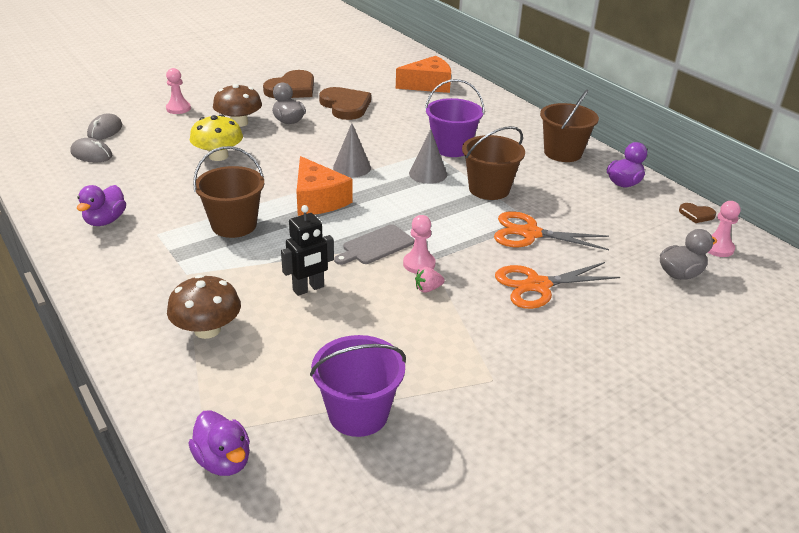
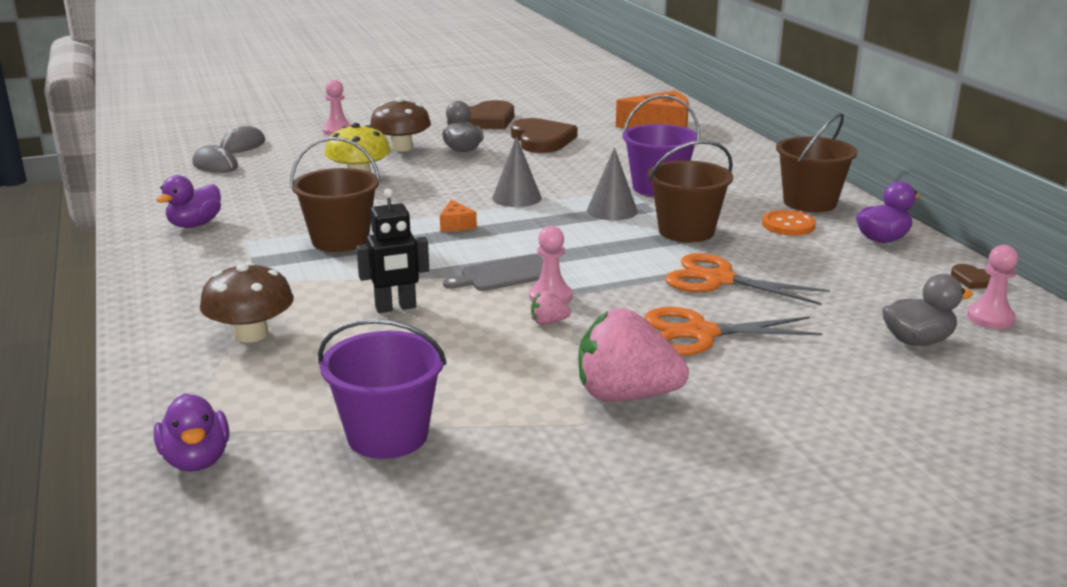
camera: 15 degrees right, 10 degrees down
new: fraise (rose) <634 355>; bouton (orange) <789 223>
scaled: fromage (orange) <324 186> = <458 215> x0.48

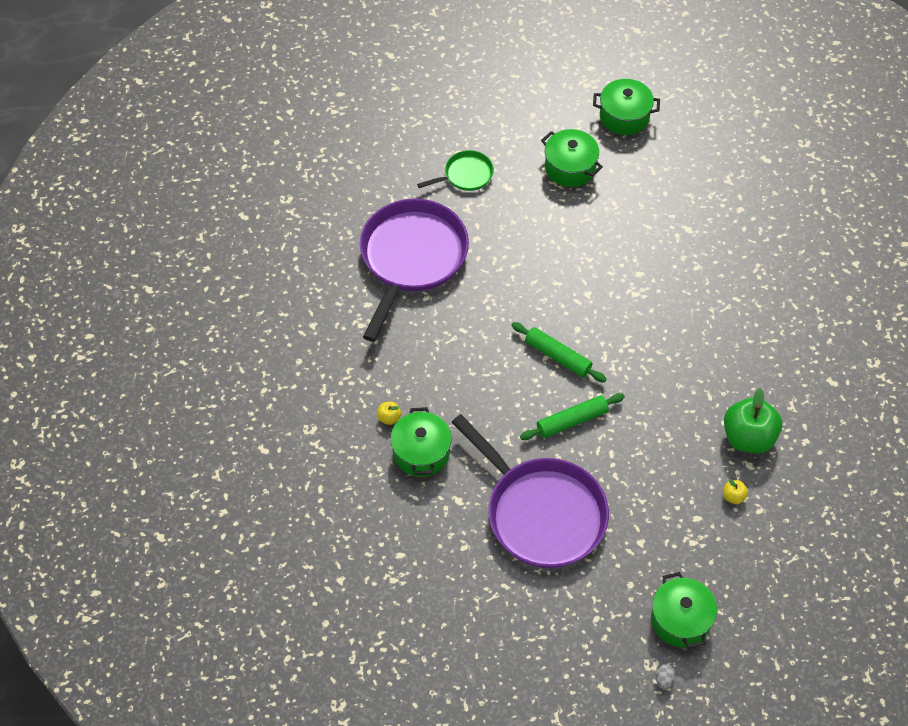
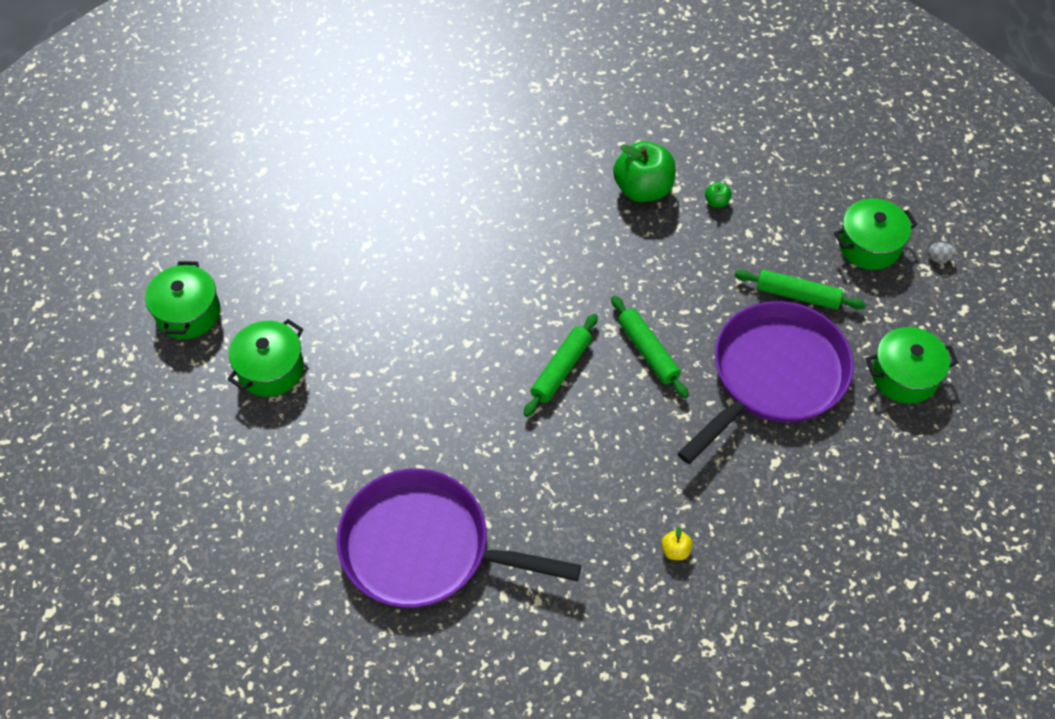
camera: 95 degrees left, 0 degrees up
gone: poêle (vert) <455 170>
new: rouleau à pâtisserie (vert) <800 289>
shifted: marmite (vert) <421 442> to <912 365>
repainted: pomme (jaune) <736 491> to pomme (vert) <718 194>

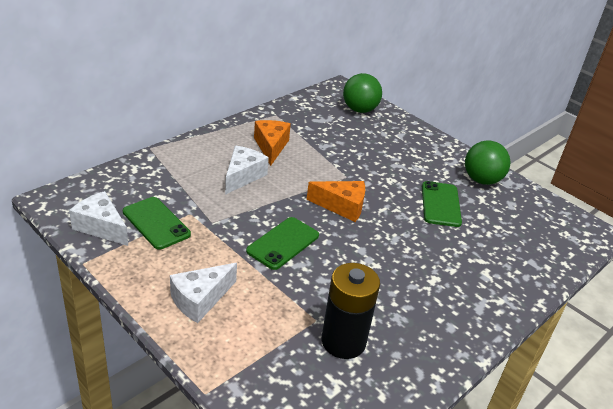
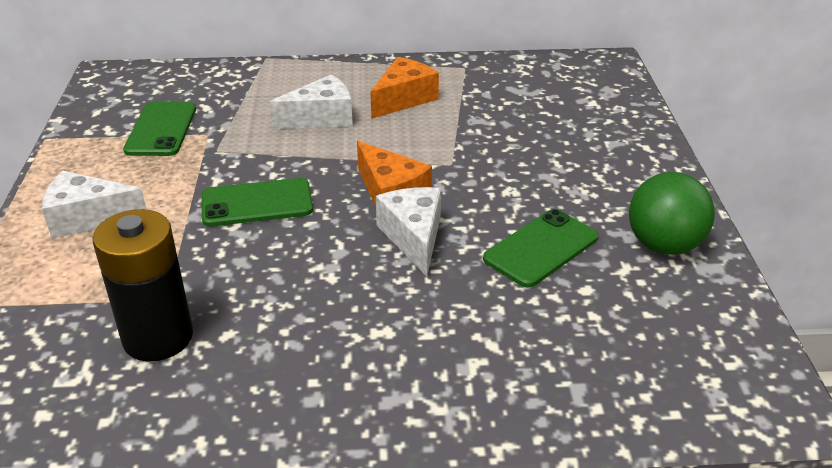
camera: 45 degrees right, 0 degrees up
gone: balle (vert) <362 93>
shifted: fromage (blanc) <98 218> to <408 232>

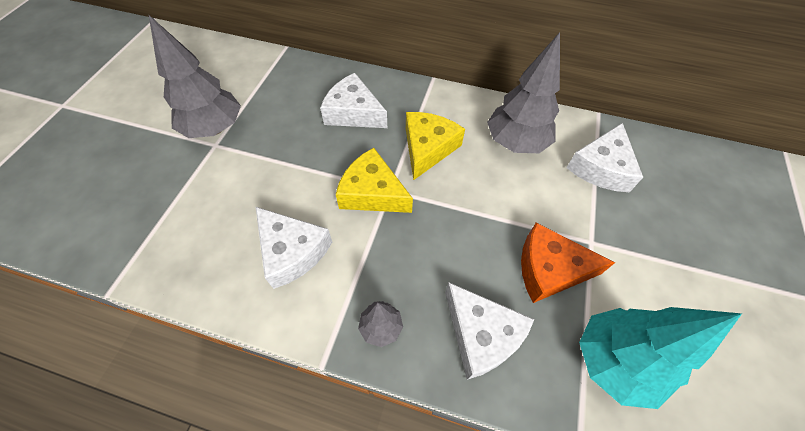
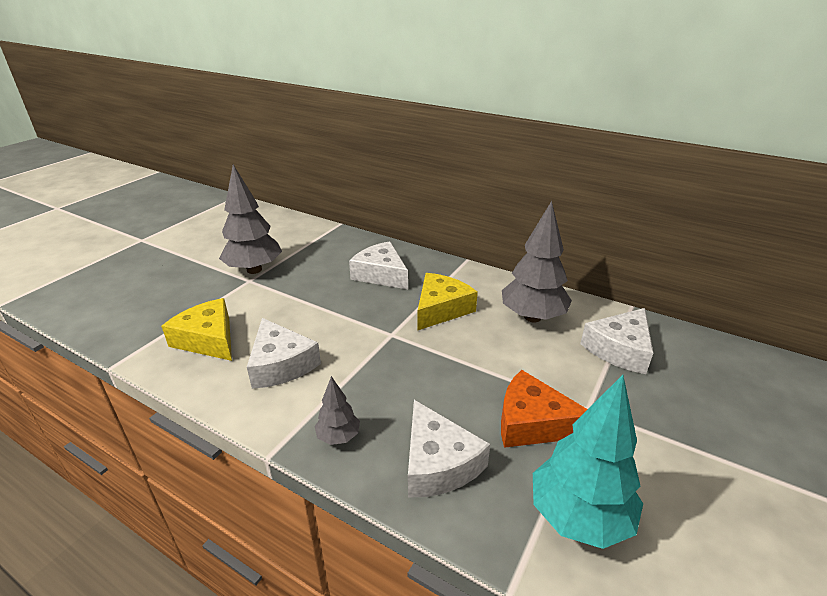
camera: 15 degrees right, 25 degrees down
shifted: fromage (jaune) <374 180> to <196 329>

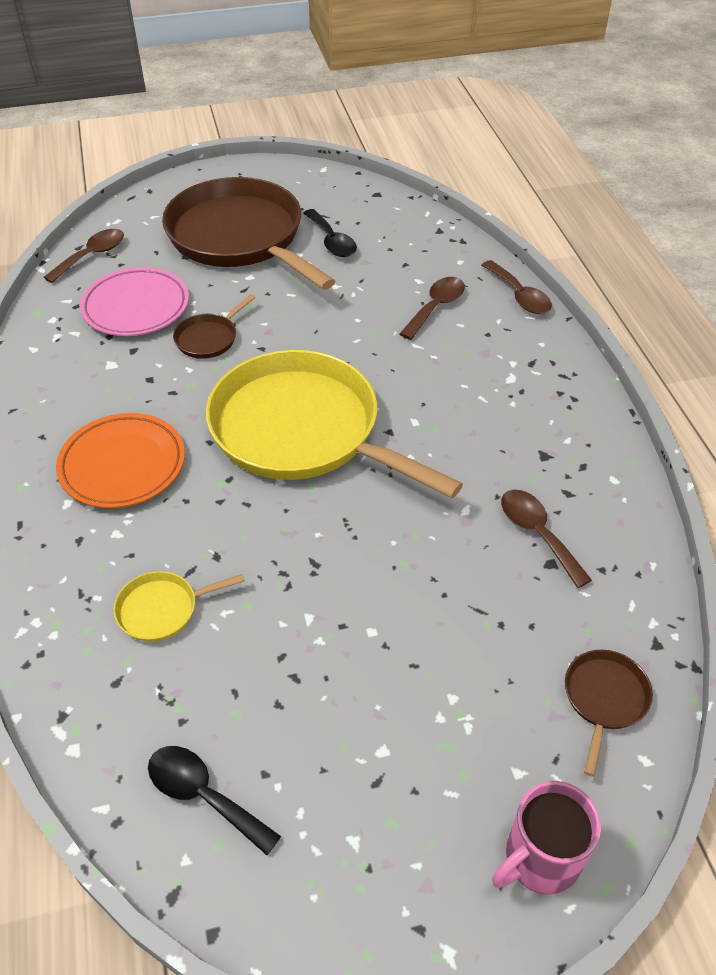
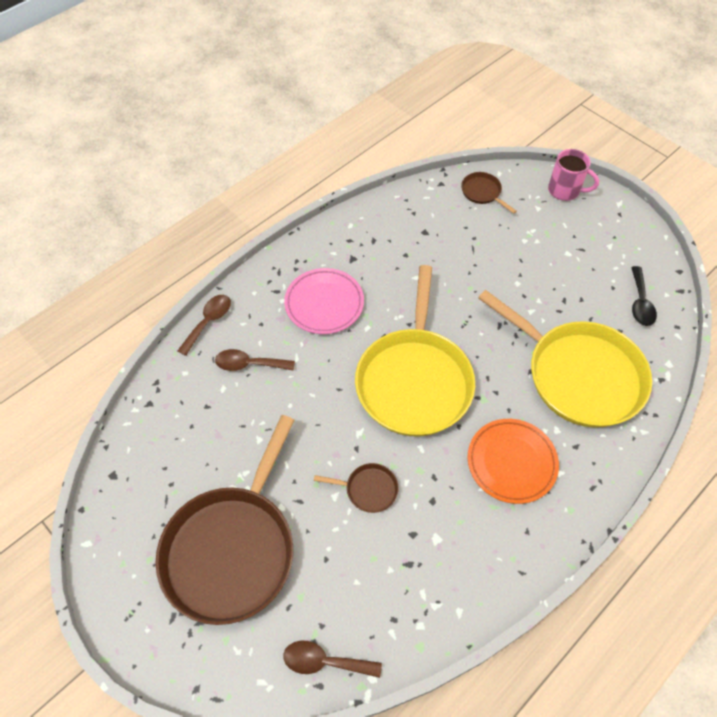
camera: 120 degrees left, 10 degrees up
gone: cuillère (noir) <330 233>; cuillère (marron) <546 539>
shifted: assiette (rose) <134 301> to <324 301>
rotated: poêle (marron) <609 713> = <488 193> 60 degrees clockwise
scaled: poêle (jaune) <179 606> = <565 359> x2.47

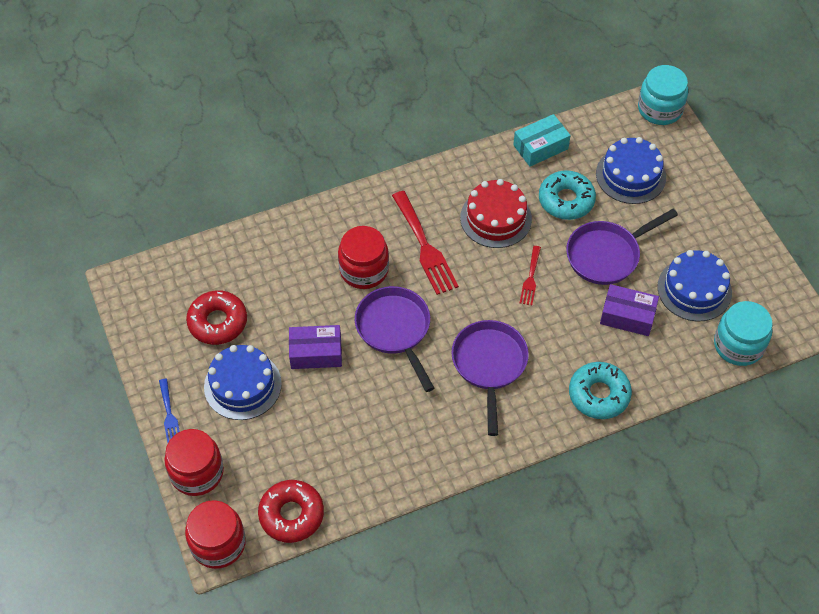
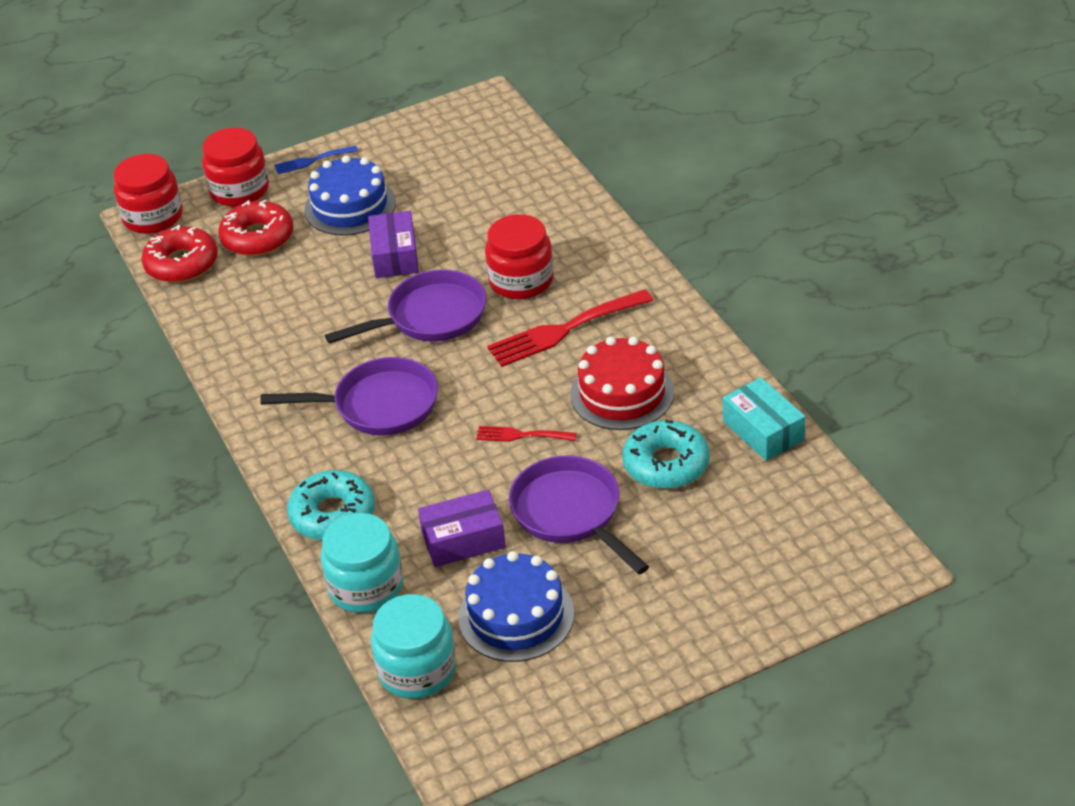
camera: 90 degrees right, 15 degrees down
gone: gâteau (bleu) <631 170>
shifted: beignet (rouge) <216 317> to <255 228>; bocal (turquoise) <663 95> to <362 563>
rotated: boîte (violet) <629 310> = <462 528> 60 degrees clockwise

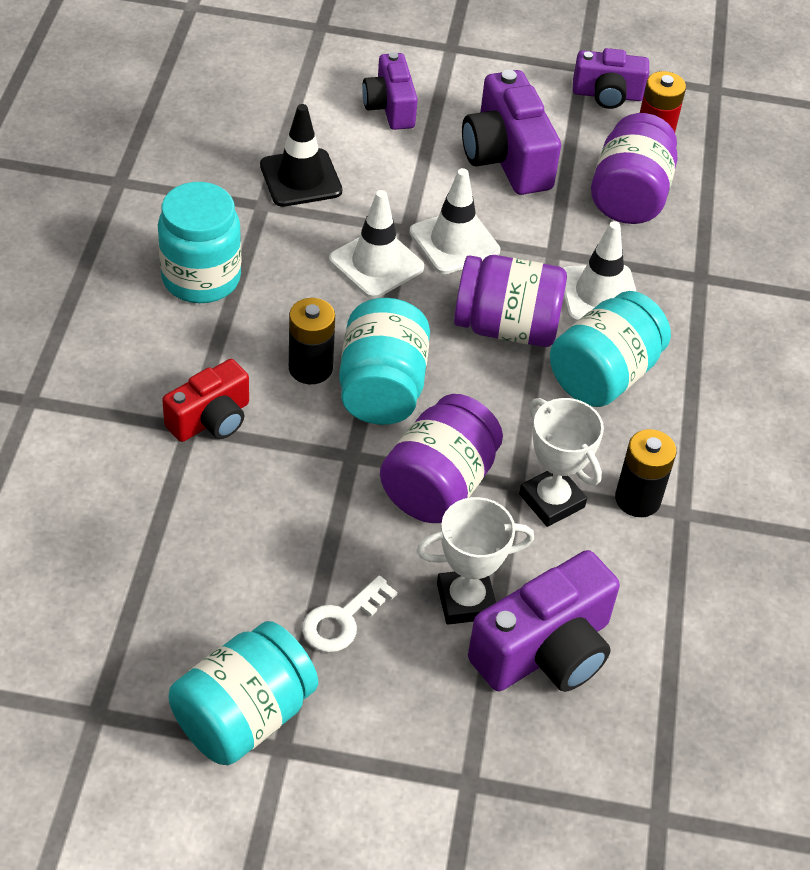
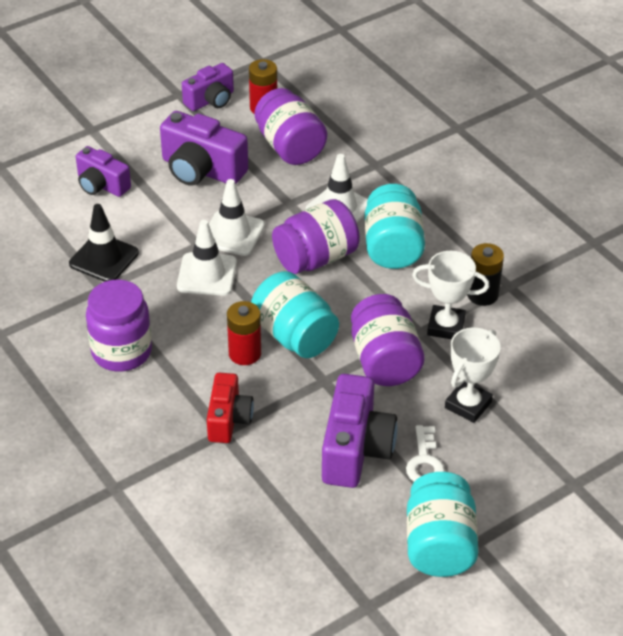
camera: 40 degrees left, 5 degrees down
shifted: appareil photo (violet) <544 621> to <360 431>
repainted: bocal (turquoise) <199 242> to bocal (violet) <119 325>; pile (noir) <312 341> to pile (rouge) <244 333>

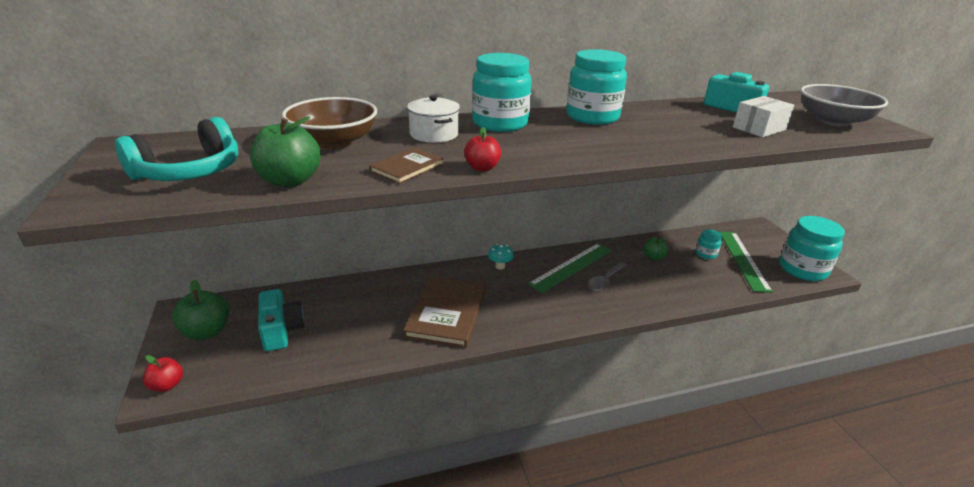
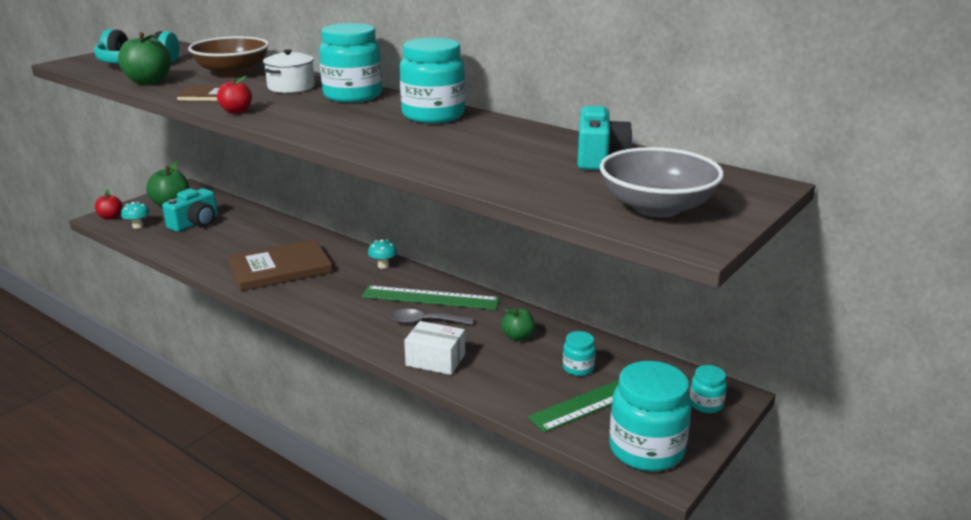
camera: 55 degrees right, 5 degrees down
new: champignon (turquoise) <135 215>; bocal (turquoise) <708 389>
shifted: boîte (blanc) <763 116> to <434 348>

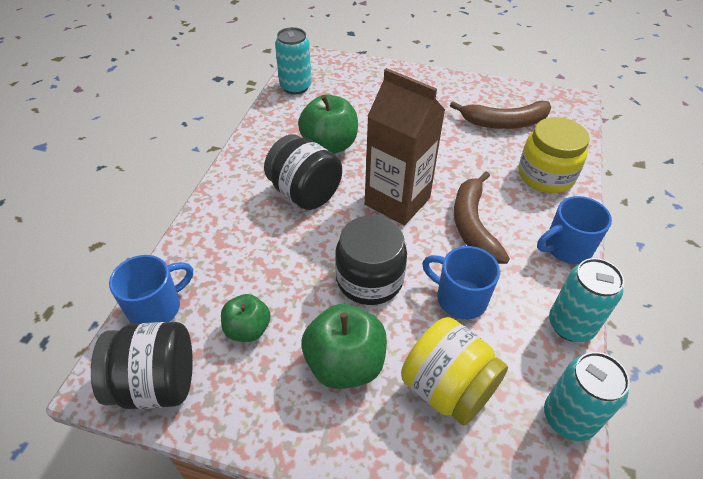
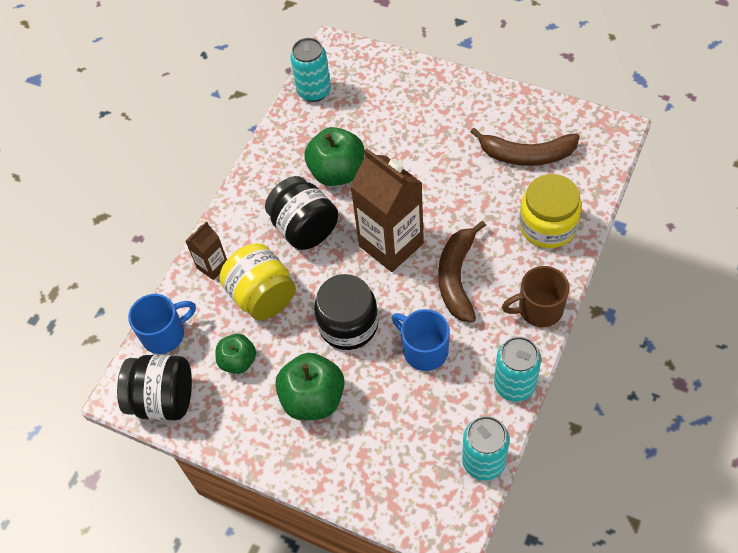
camera: 15 degrees right, 10 degrees up
new: brique de lait (marron) <206 250>
shifted: bocal (jaune) <454 371> to <257 281>
repainted: tasse (bleu) <574 230> to tasse (marron) <535 296>

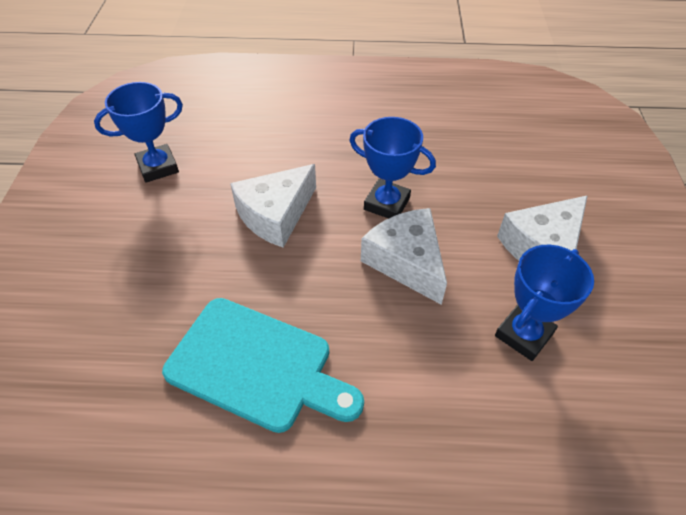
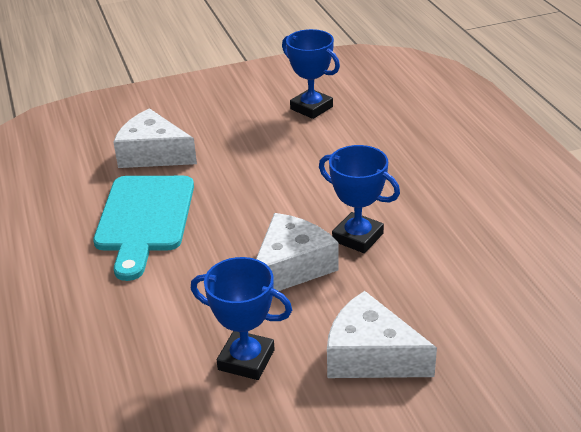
camera: 70 degrees right, 15 degrees down
shifted: fromage (blanc) <273 206> to <155 138>
rotated: trophée (bleu) <392 168> = <359 199> 60 degrees counterclockwise

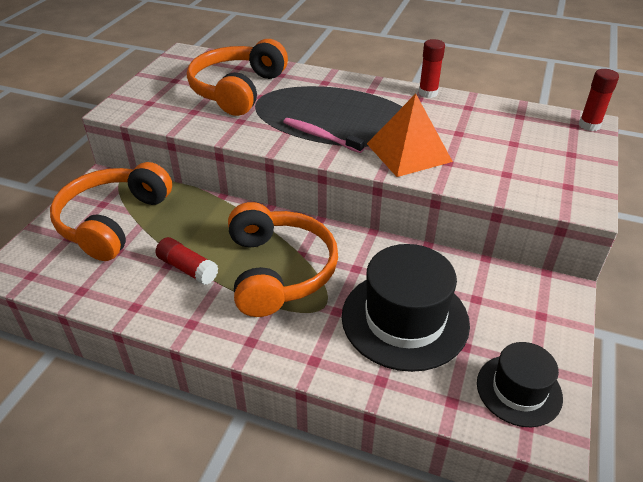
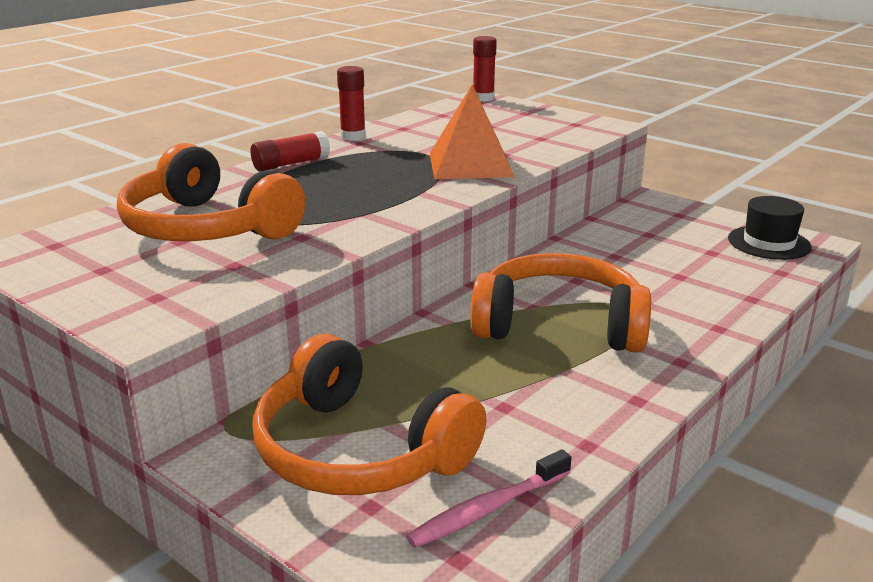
camera: 70 degrees left, 15 degrees down
gone: chapeau (noir) <406 308>
shifted: bâton de colle (rouge) <187 261> to <290 151>; brosse à dents (rose) <324 135> to <489 498>

